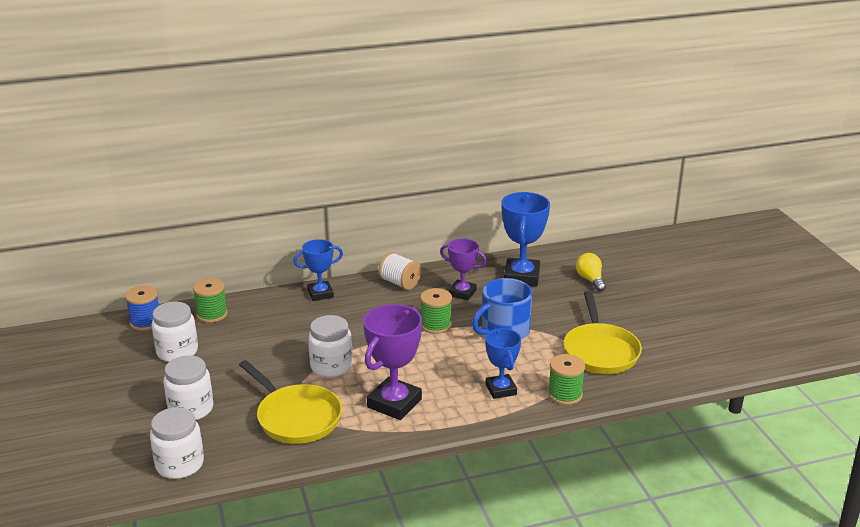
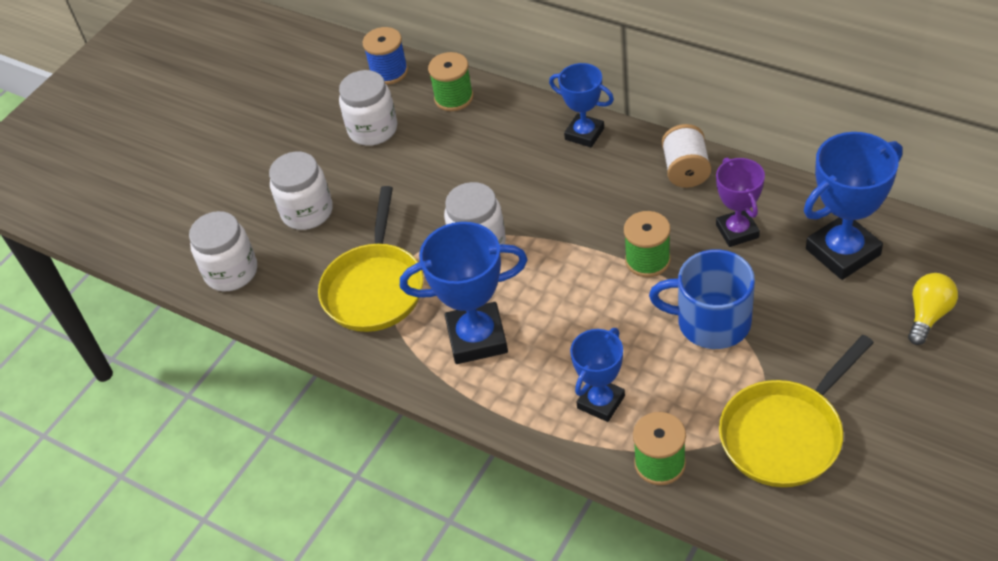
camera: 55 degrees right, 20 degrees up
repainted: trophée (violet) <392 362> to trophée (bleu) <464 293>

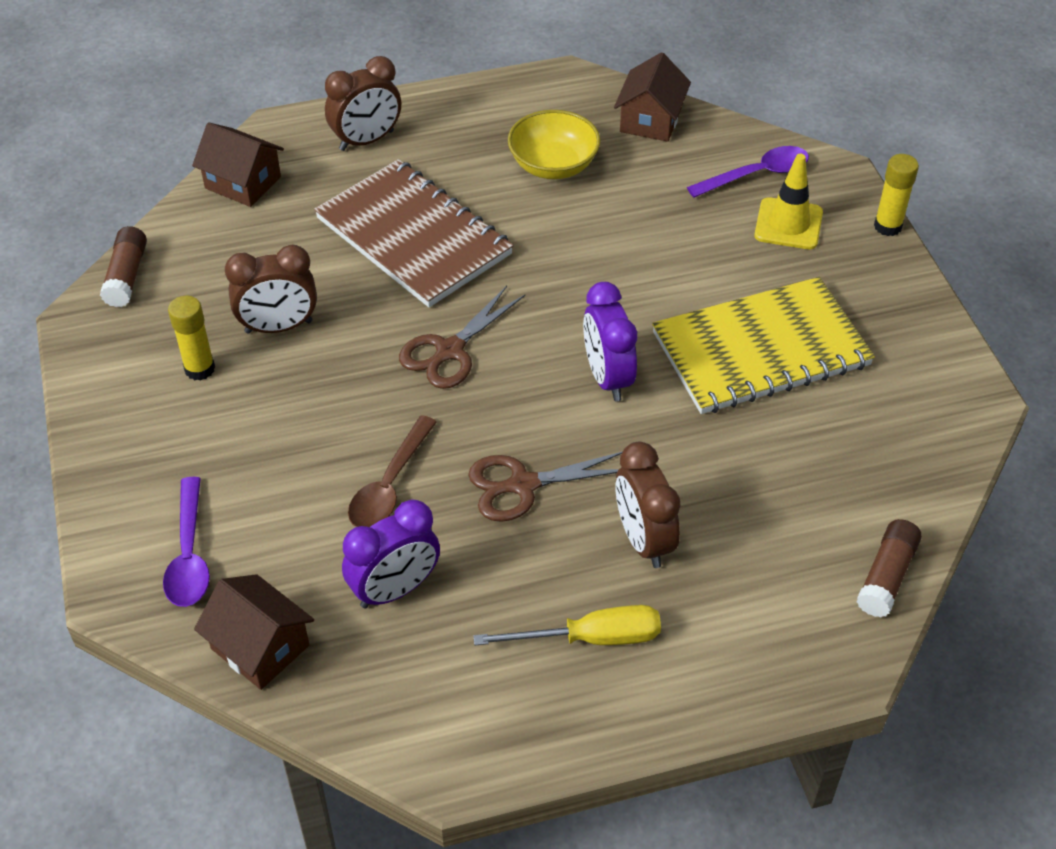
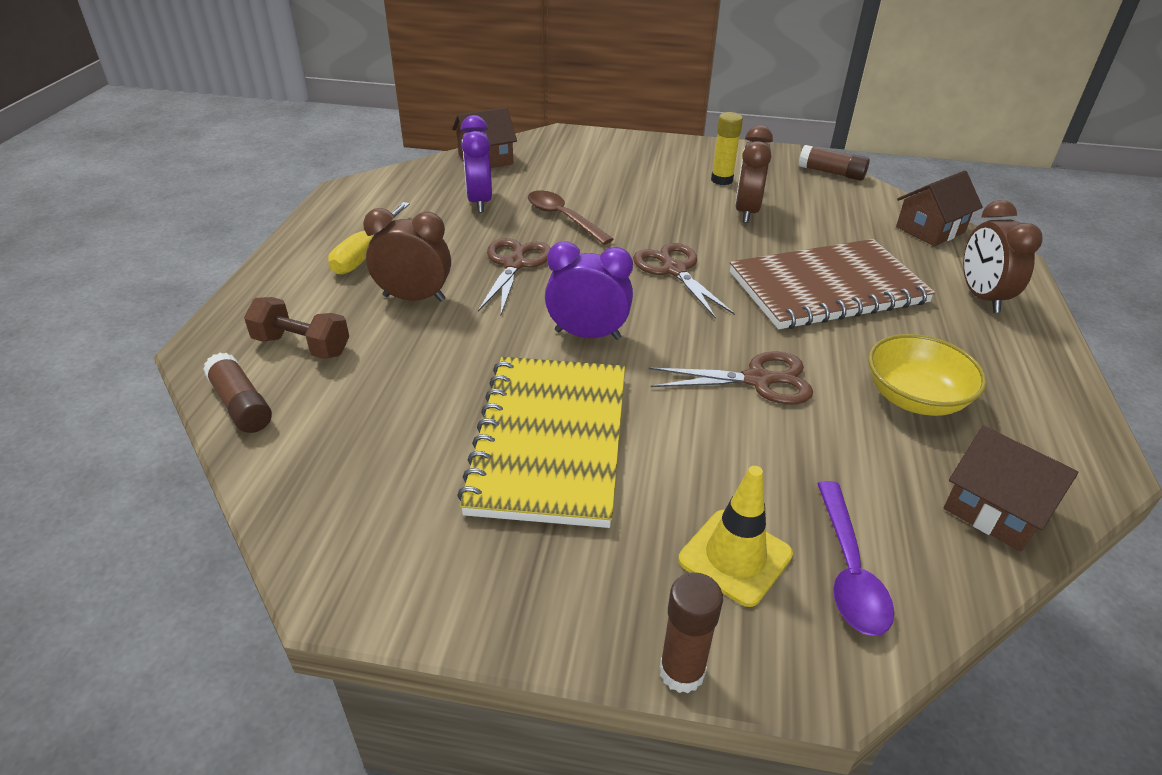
camera: 115 degrees right, 10 degrees down
gone: cuillère (violet) <186 542>
new: haltère (marron) <296 328>; ciseaux (marron) <731 378>
repainted: bâton de colle (jaune) <896 195> to bâton de colle (marron) <691 632>

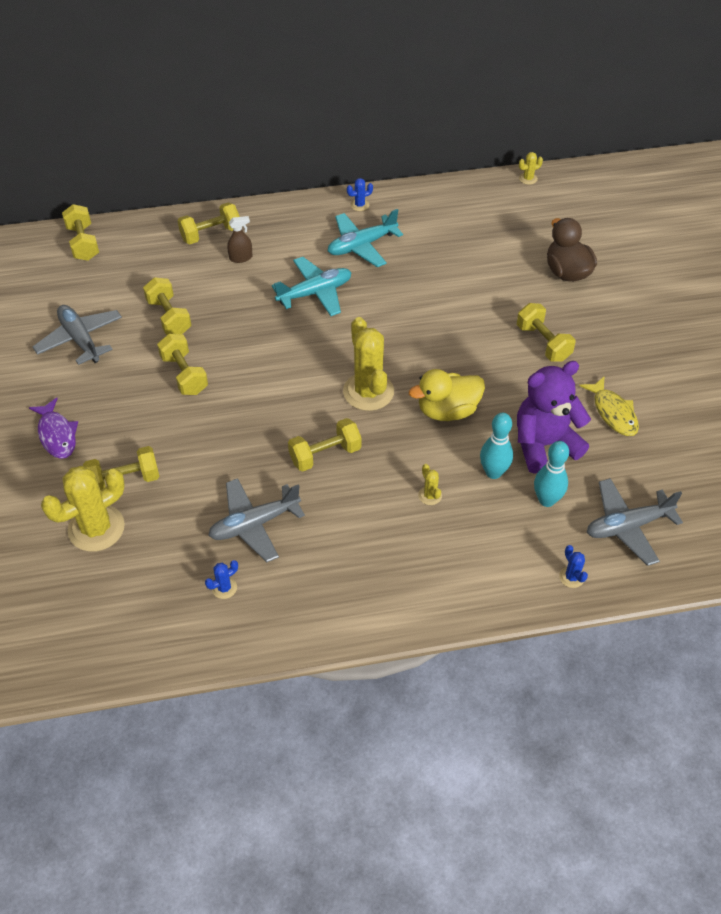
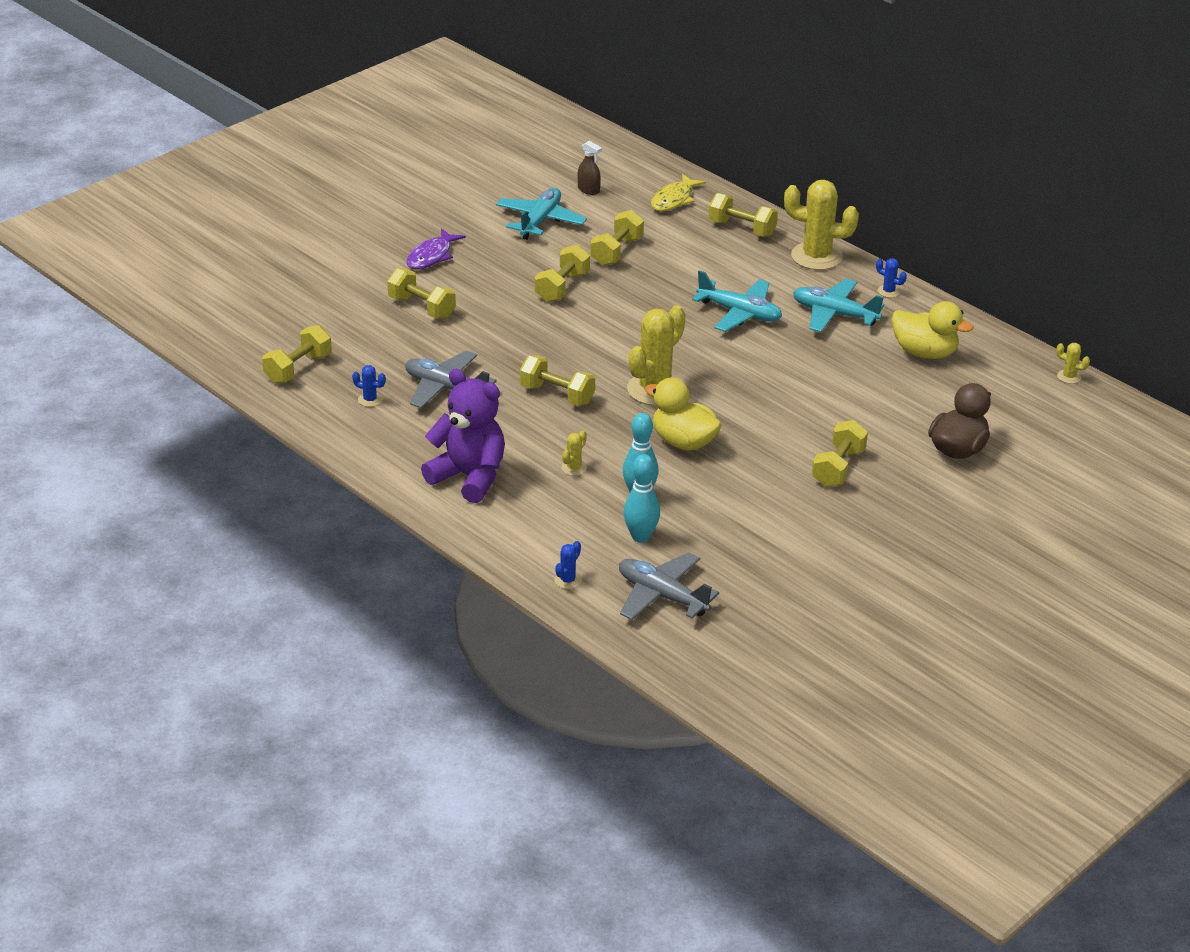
camera: 55 degrees right, 15 degrees down
new: canard (jaune) <932 330>
shifted: cactus (jaune) <83 509> to <821 225>; haltère (jaune) <80 232> to <297 354>; vaporisateur (marron) <240 239> to <590 168>; ours en peluche (violet) <554 417> to <463 436>; poisson (jaune) <609 406> to <678 192>
repainted: avion (gris) <77 335> to avion (turquoise) <541 214>

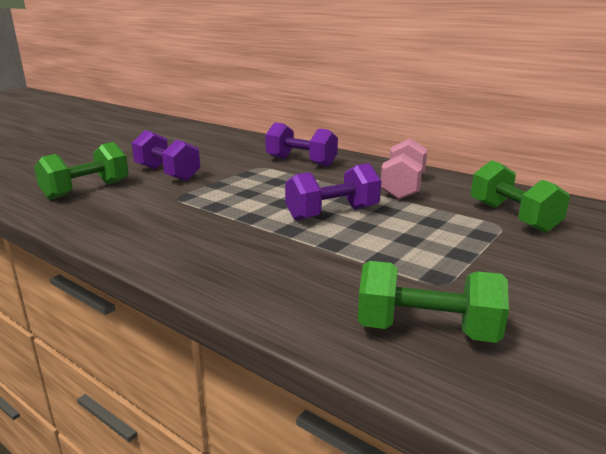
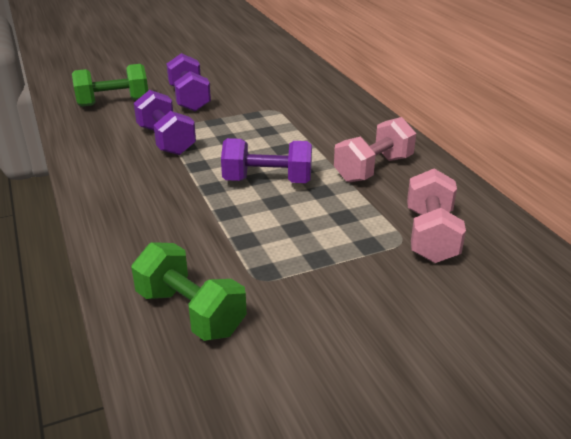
camera: 30 degrees right, 10 degrees up
shifted: haltère (violet) <301 144> to <165 122>
repainted: haltère (vert) <520 196> to haltère (rose) <436 215>

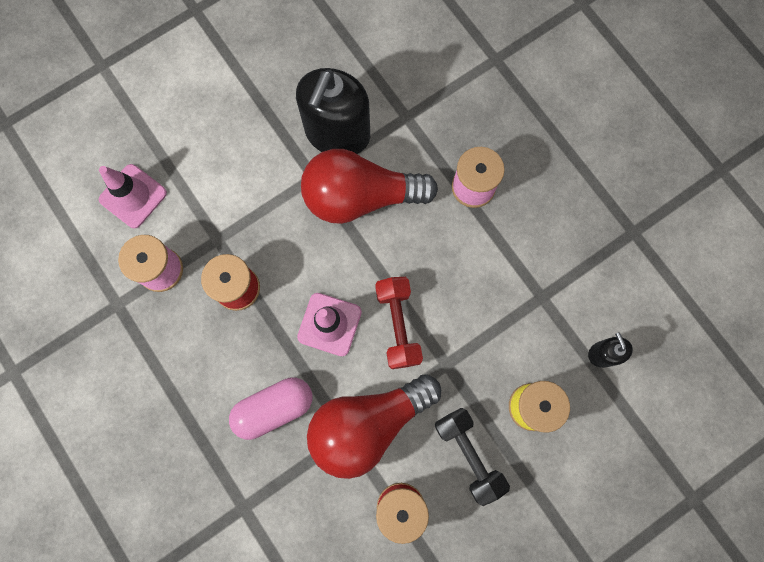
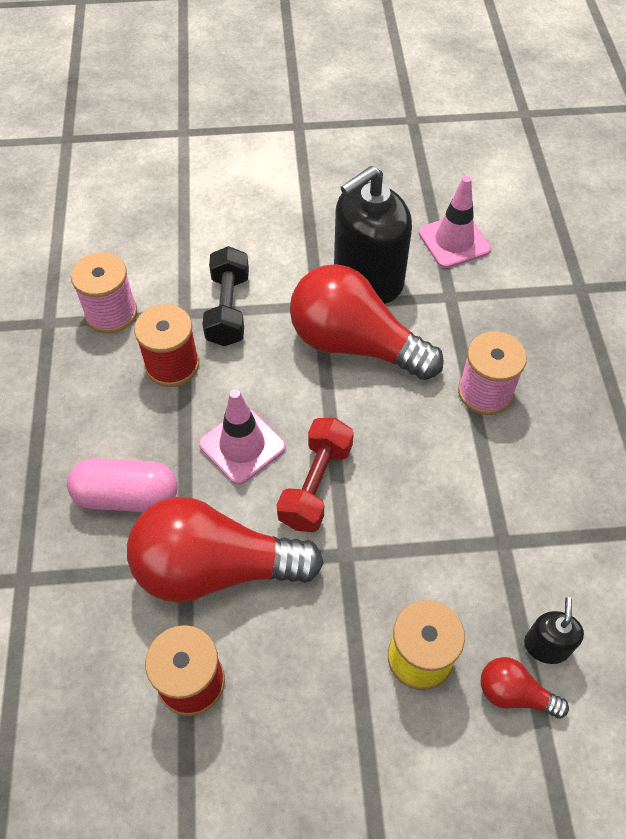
camera: 30 degrees right, 20 degrees down
new: ampoule (rouge) <525 688>
shifted: cône de chantier (rose) <133 196> to <454 222>; haltère (noir) <472 457> to <225 296>

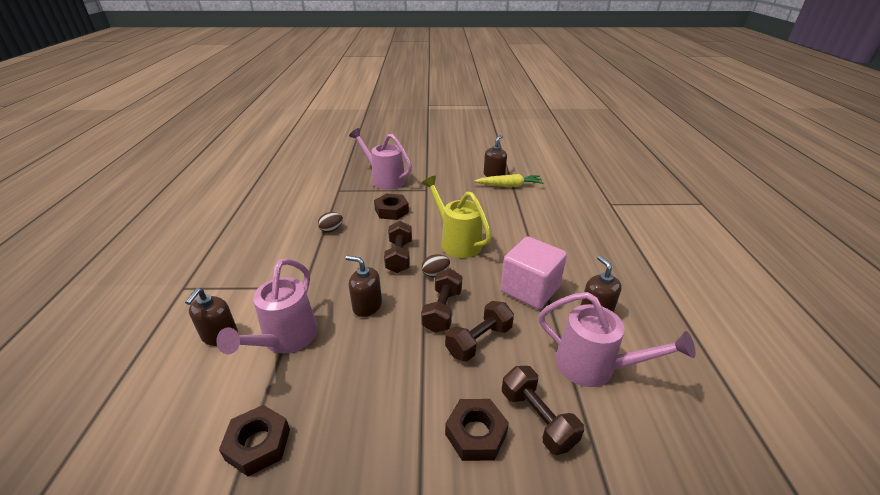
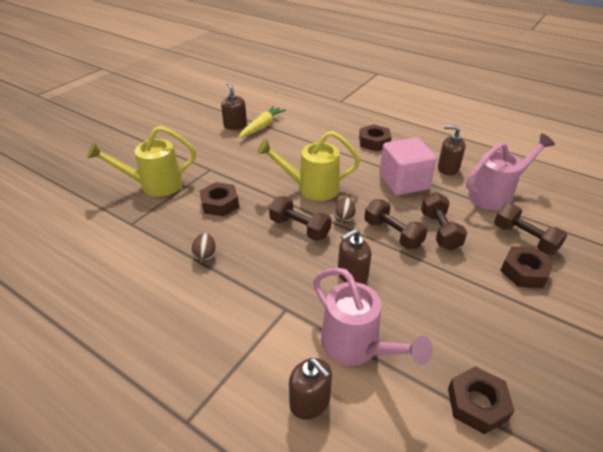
camera: 55 degrees left, 5 degrees up
new: écrou (marron) <375 137>
repainted: arrosoir (rose) <380 159> to arrosoir (jaune) <141 161>
rotated: haltère (marron) <543 410> = <530 229> 45 degrees clockwise

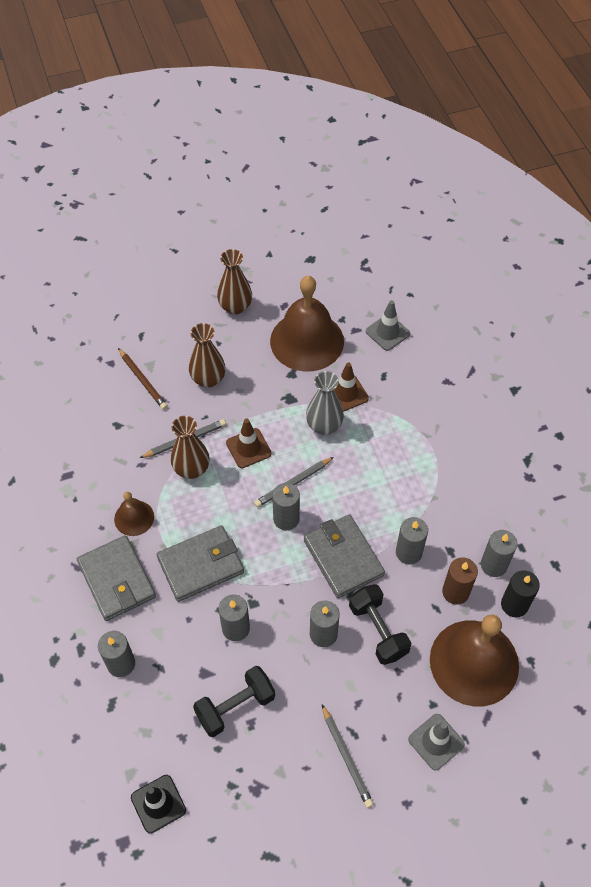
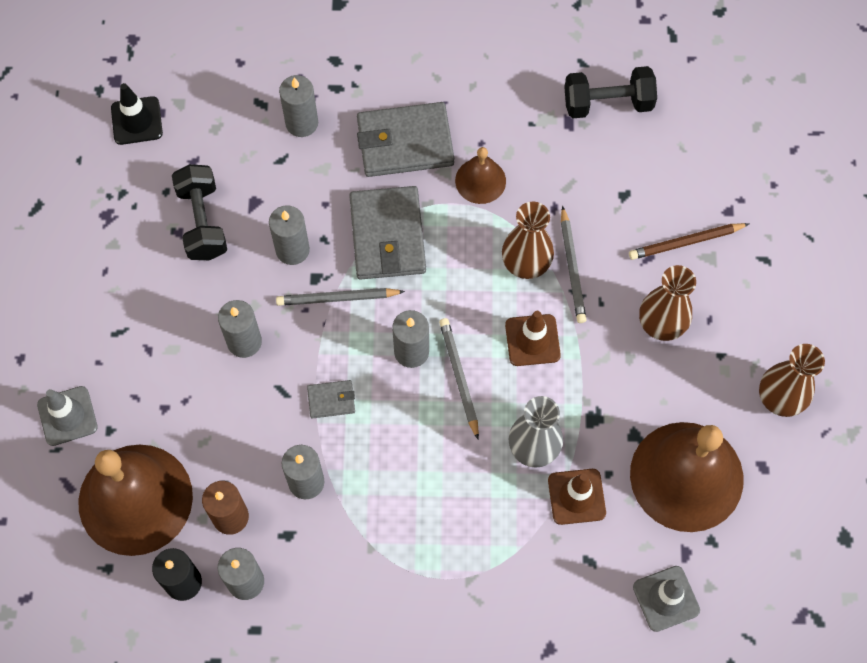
camera: 110 degrees right, 10 degrees up
shifted: crayon (gris) <348 756> to <340 297>; haltère (noir) <380 624> to <610 92>
scaled: portefeuille (gris) <344 556> = <331 399> x0.47

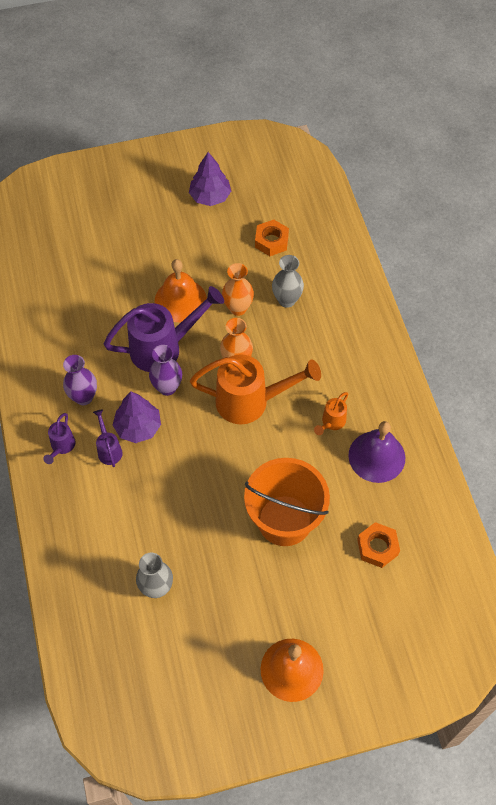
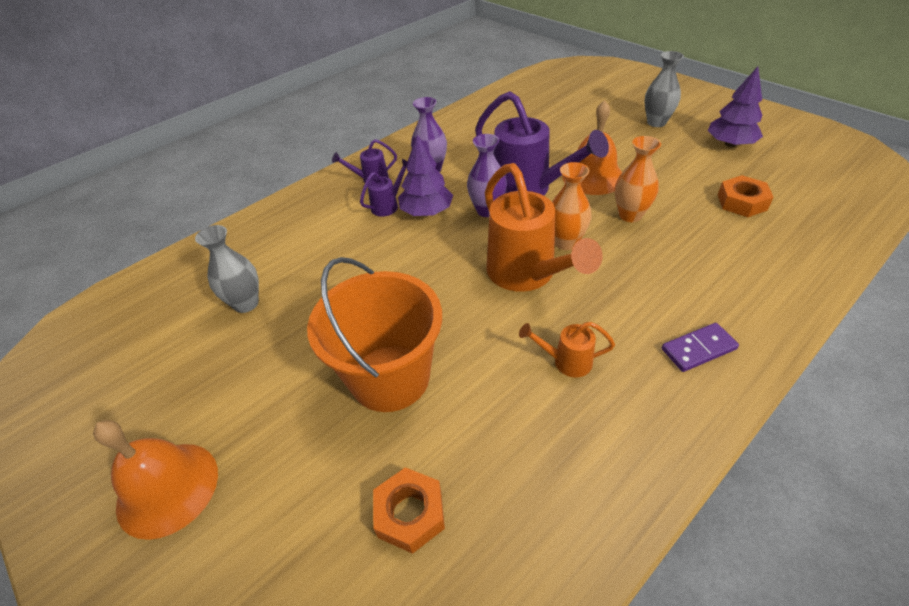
camera: 65 degrees right, 15 degrees down
gone: cloche (violet) <376 452>
new: domino (violet) <700 347>
shifted: vase (gris) <288 281> to <664 89>

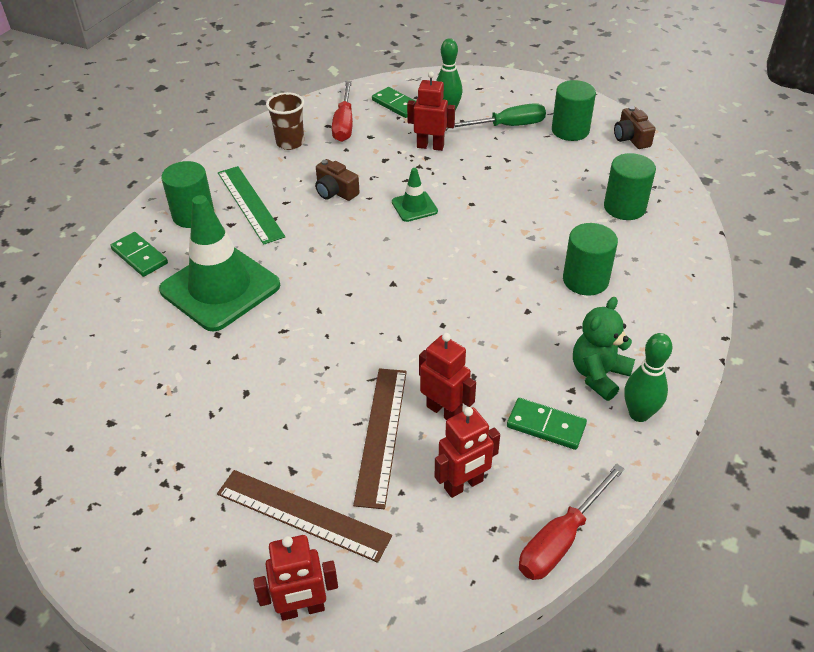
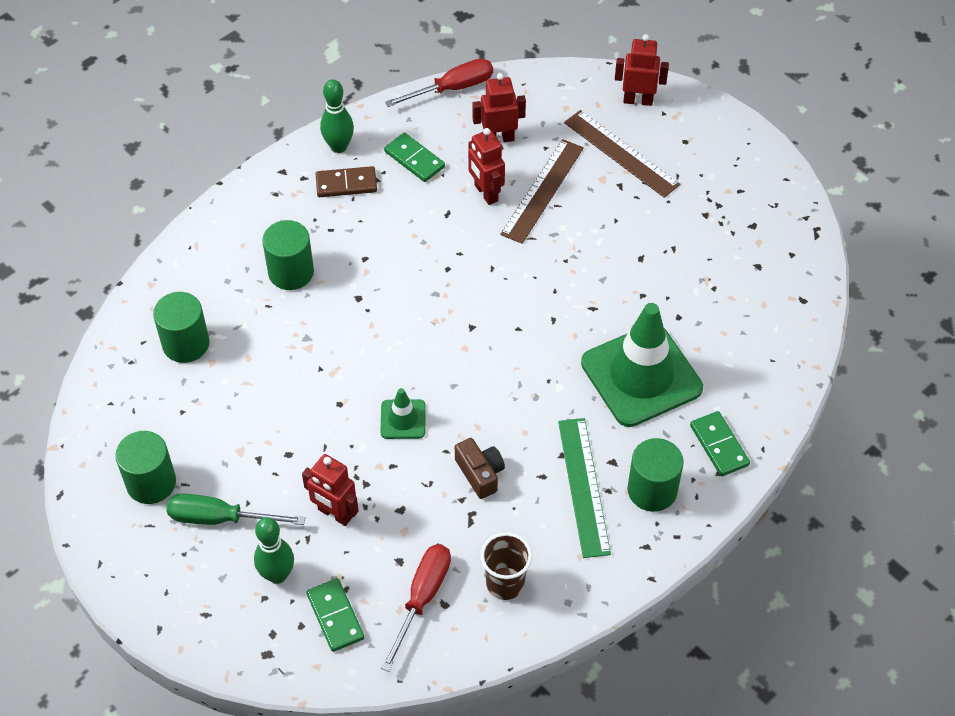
camera: 160 degrees left, 10 degrees up
gone: appareil photo (marron) <635 127>
swapped: ours en peluche (vert) <604 349> to domino (marron) <346 181>

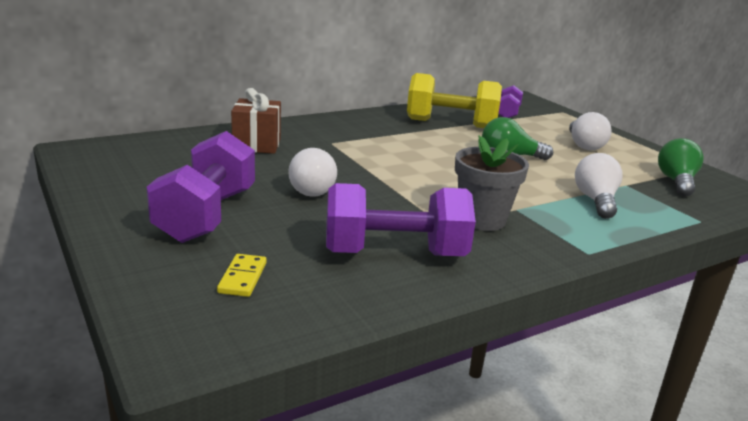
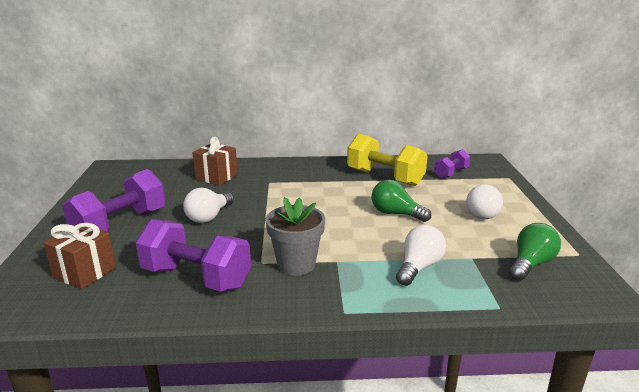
camera: 30 degrees right, 0 degrees up
swapped: domino (jaune) <242 275> to cadeau (marron) <80 256>

